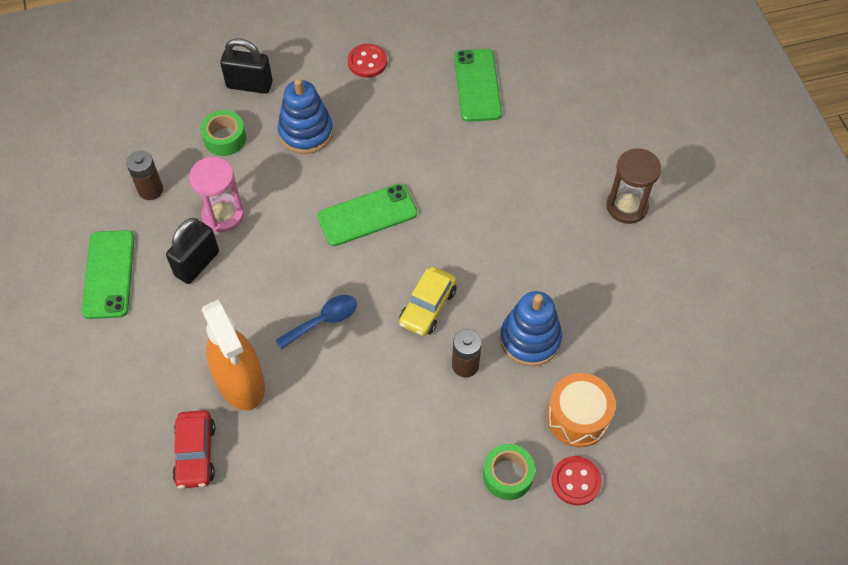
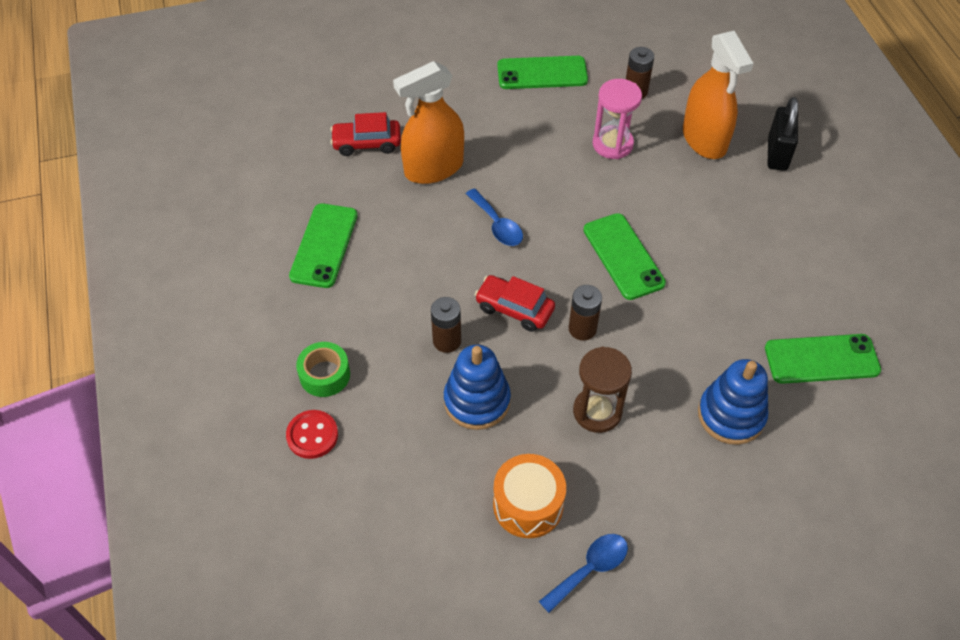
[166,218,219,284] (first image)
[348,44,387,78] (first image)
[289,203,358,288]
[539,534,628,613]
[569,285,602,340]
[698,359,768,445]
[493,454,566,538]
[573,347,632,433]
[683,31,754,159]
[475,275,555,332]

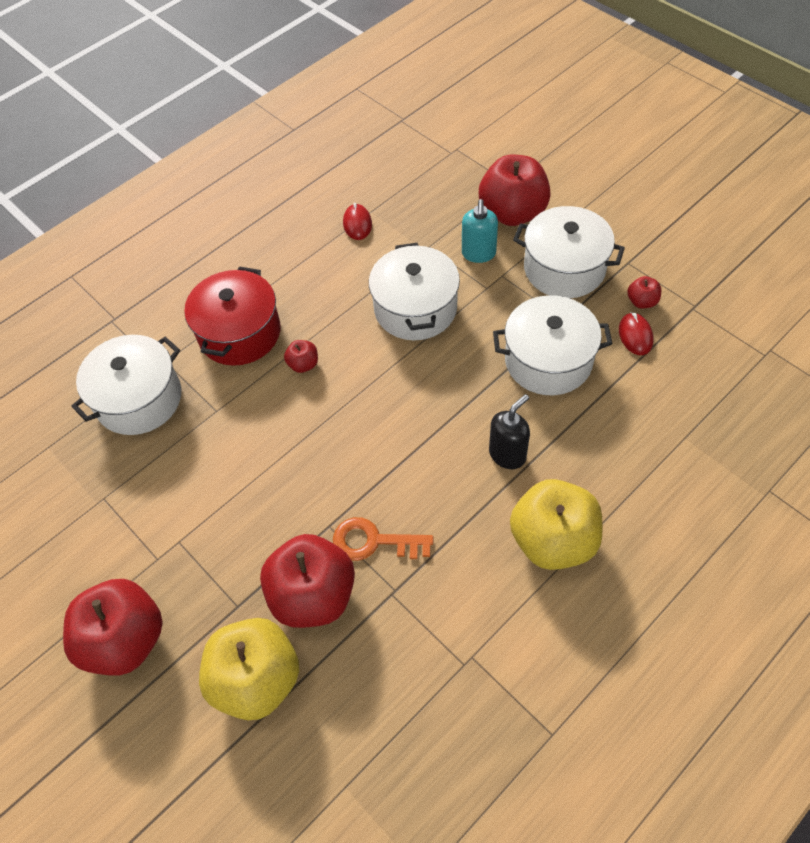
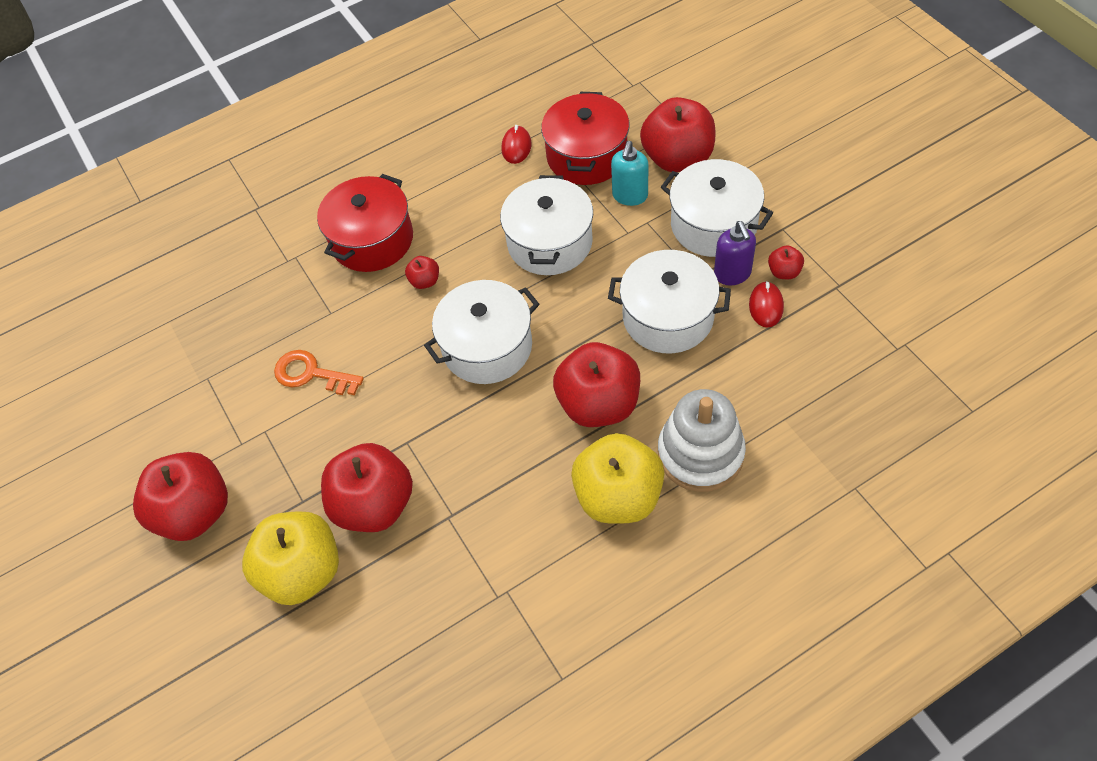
[541,92,629,185]
[658,389,746,492]
[714,221,756,285]
[424,280,539,384]
[274,350,364,395]
[553,342,640,427]

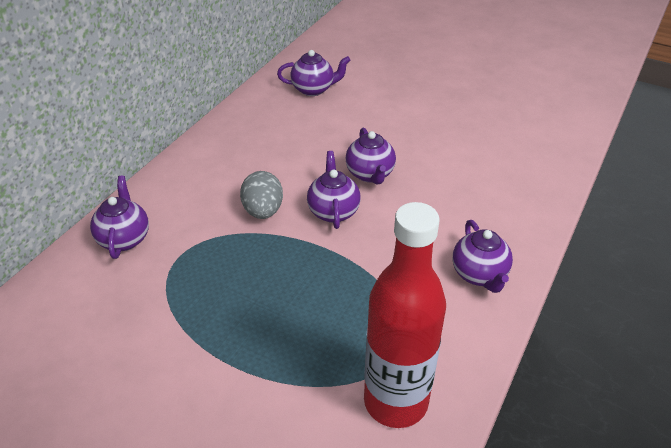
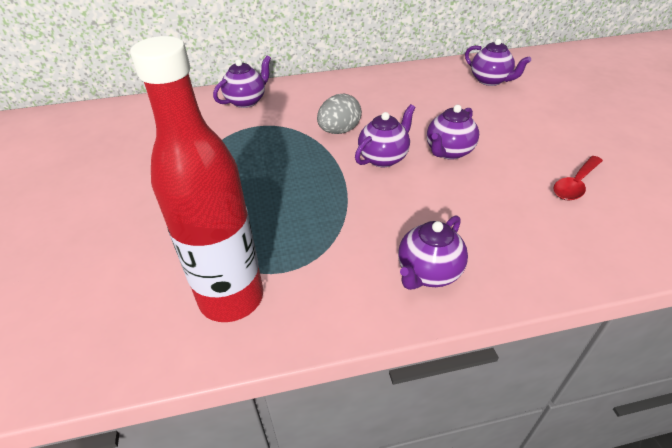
[554,156,603,200]

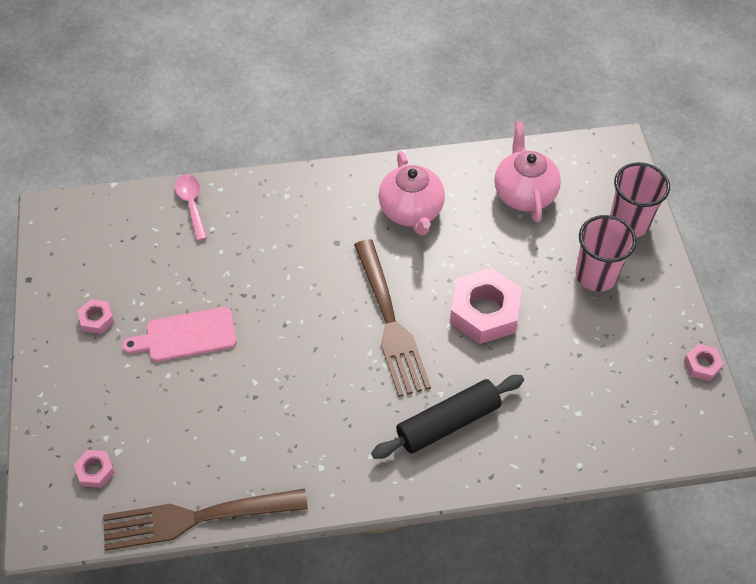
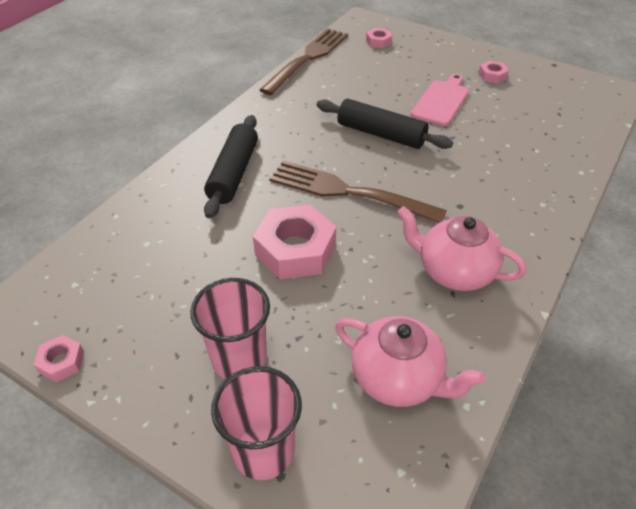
[175,174,207,241] (first image)
[317,99,453,149]

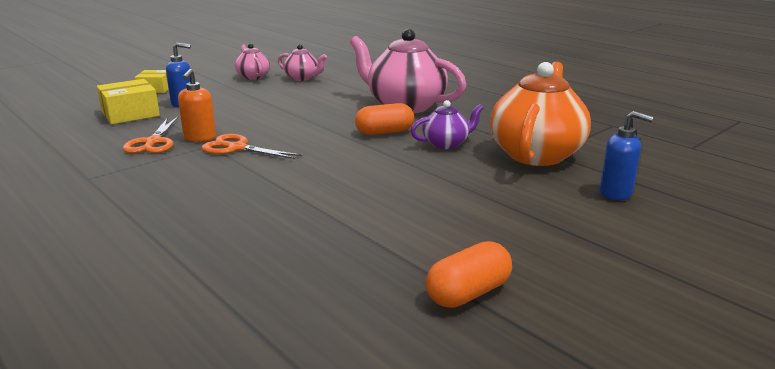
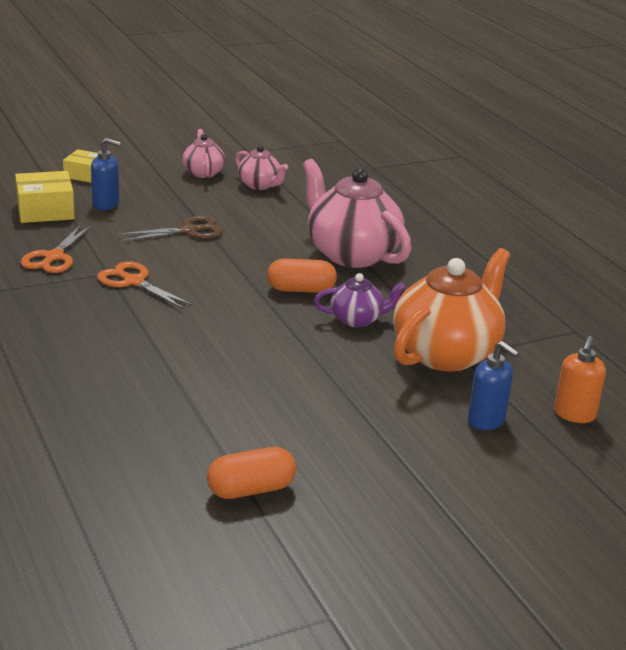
[118,216,223,241]
[554,336,606,423]

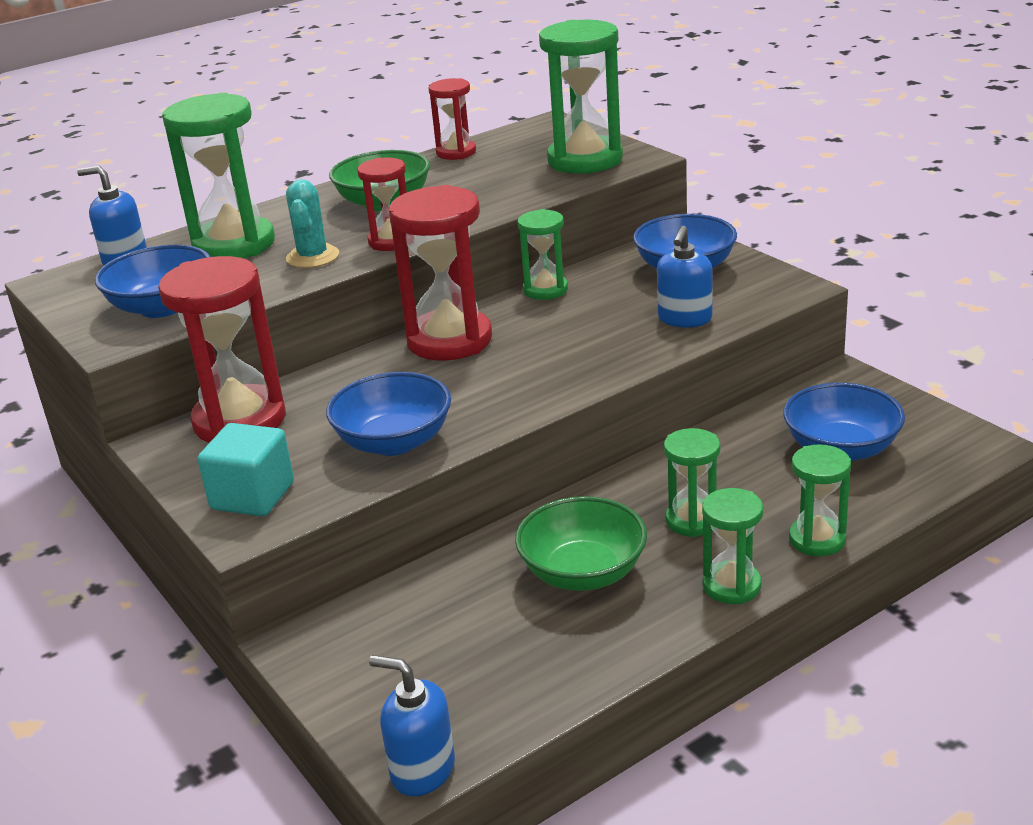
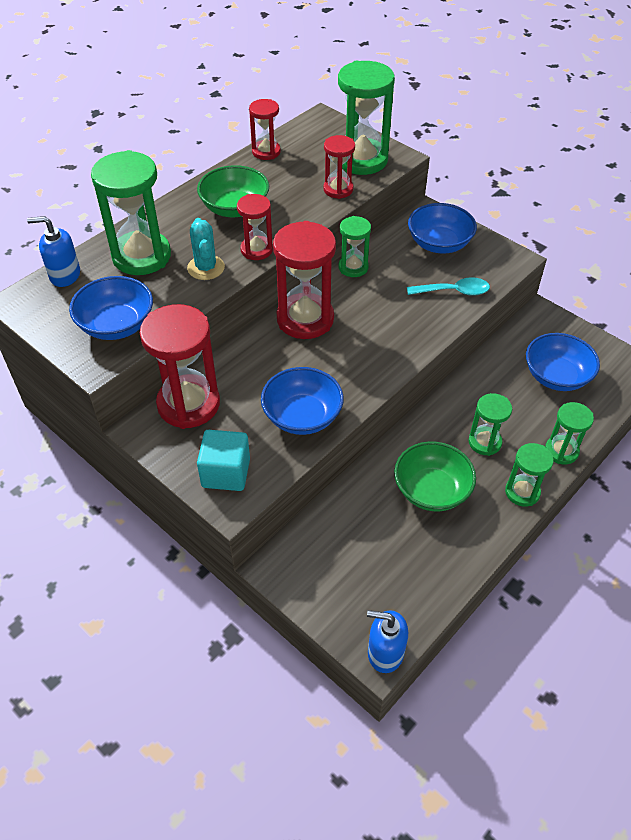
[323,135,355,199]
[407,277,490,296]

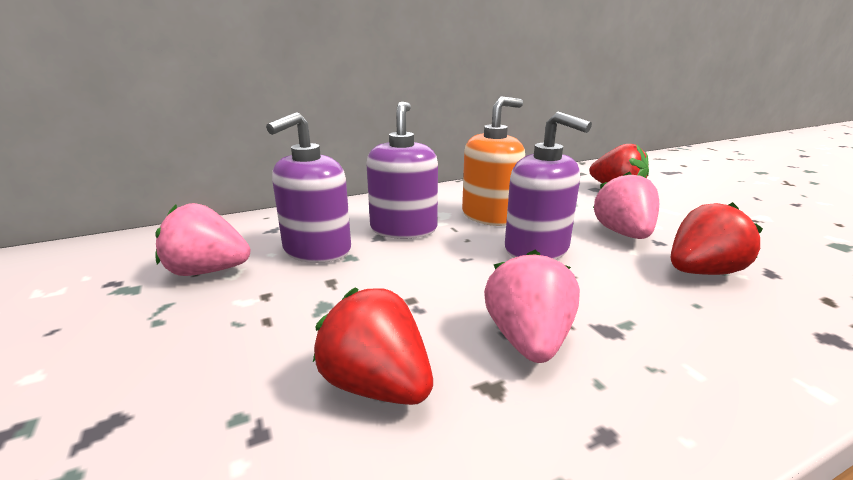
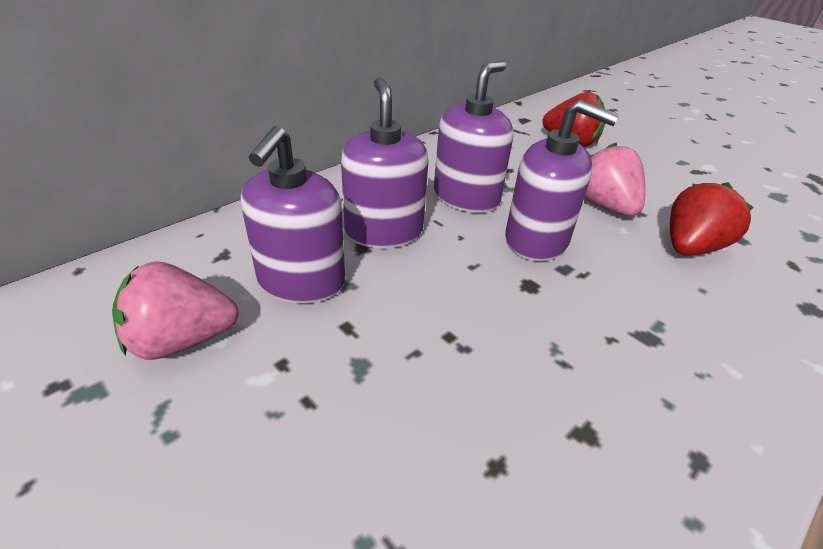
[313,287,433,405] (first image)
[484,250,580,363] (first image)
[434,61,513,213]

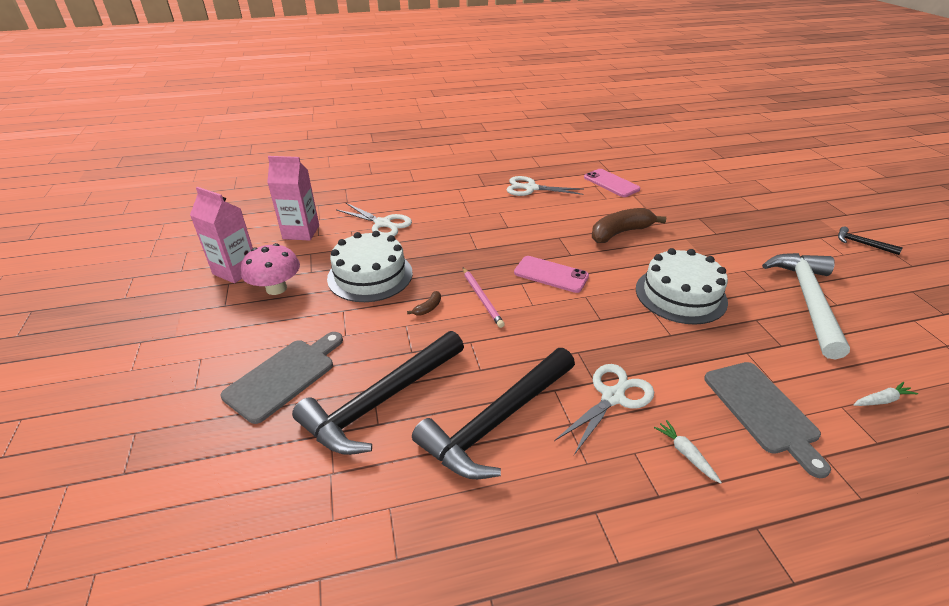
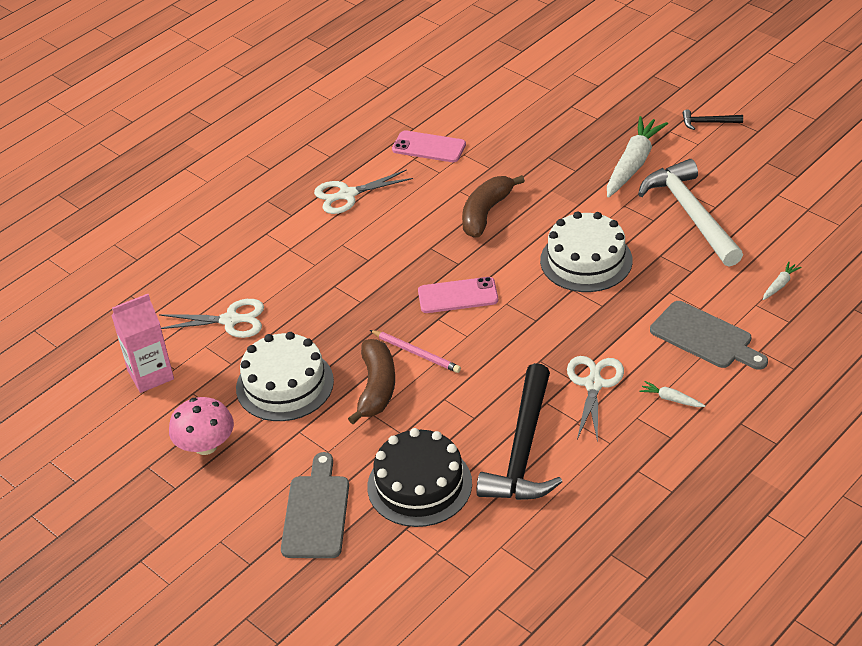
[190,187,253,283] (first image)
[607,116,668,198]
[367,428,472,527]
[348,339,395,424]

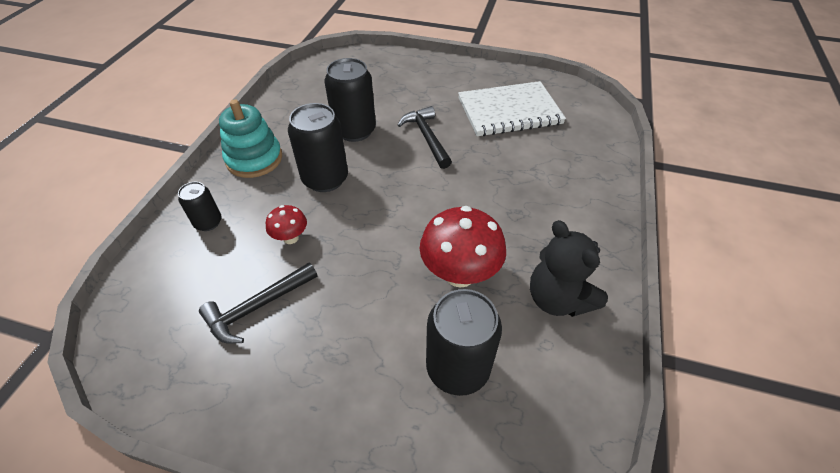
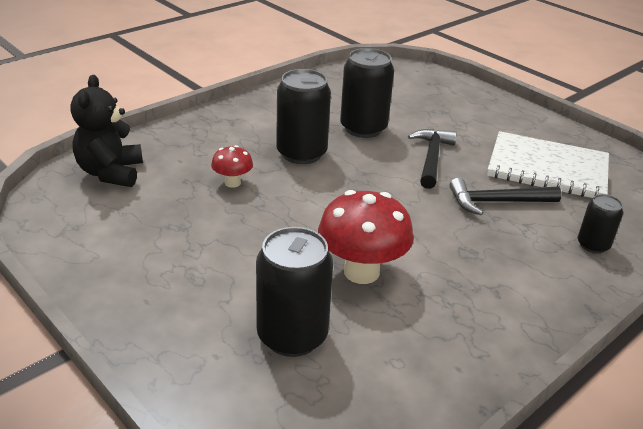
[219,99,282,178] (first image)
[578,194,623,254]
[449,178,561,215]
[71,75,143,187]

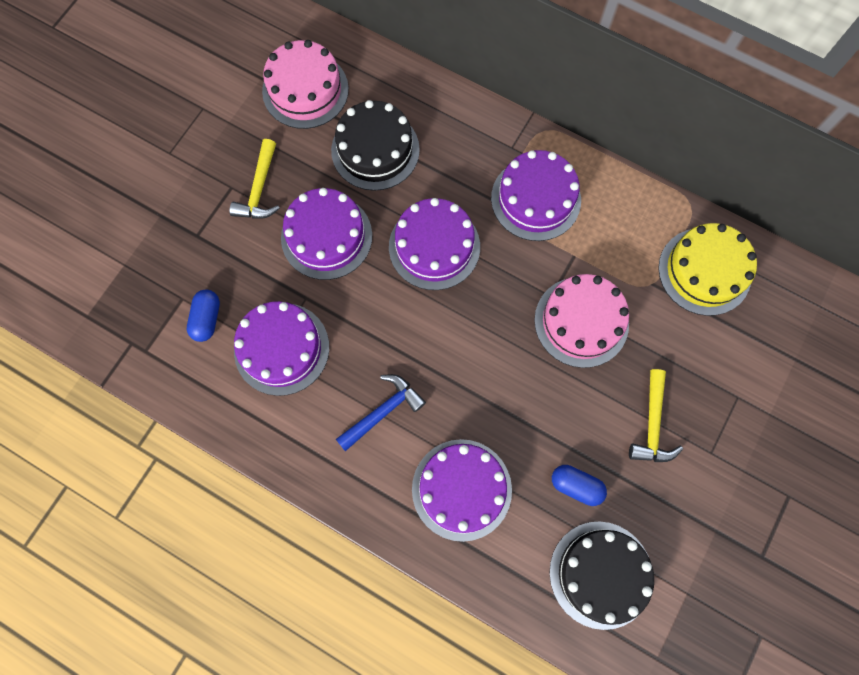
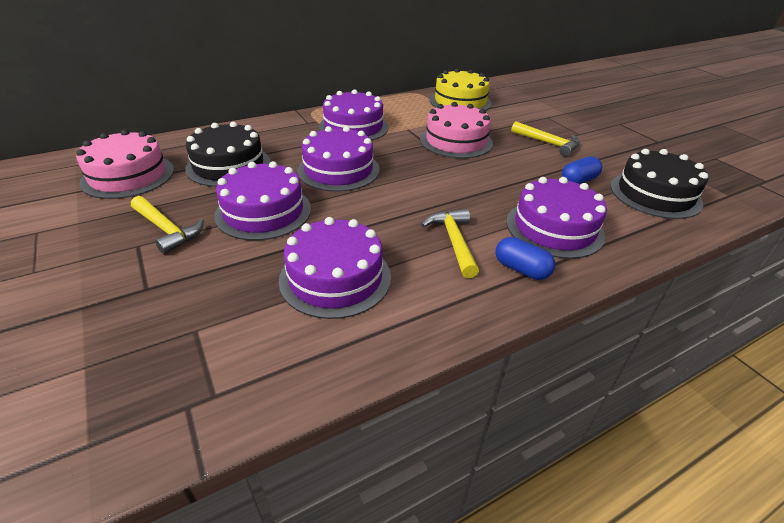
[496,237,555,280]
[421,209,479,278]

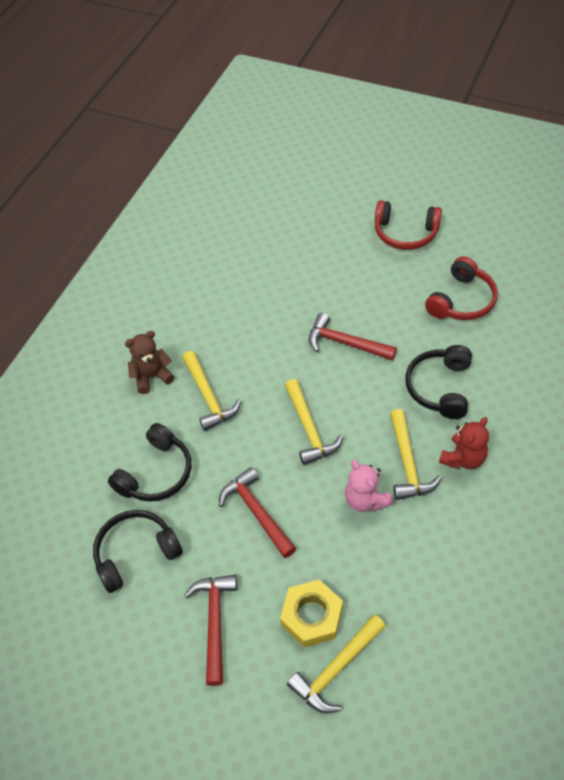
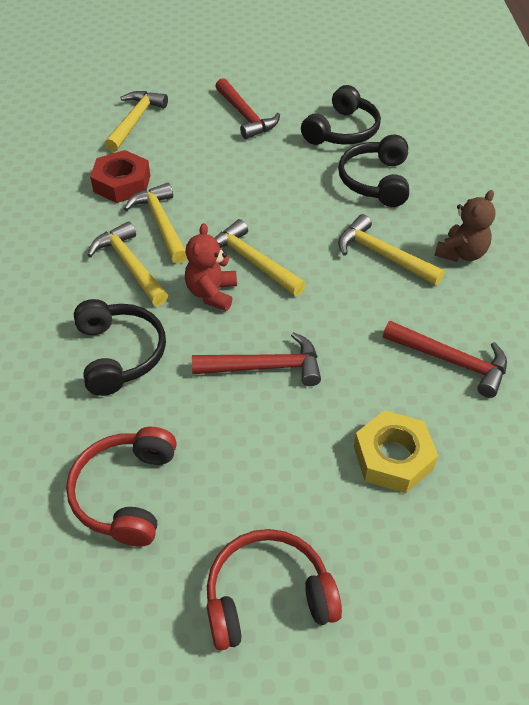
[90,150,150,203]
[383,321,507,398]
[354,410,438,493]
[185,223,237,311]
[124,183,187,264]

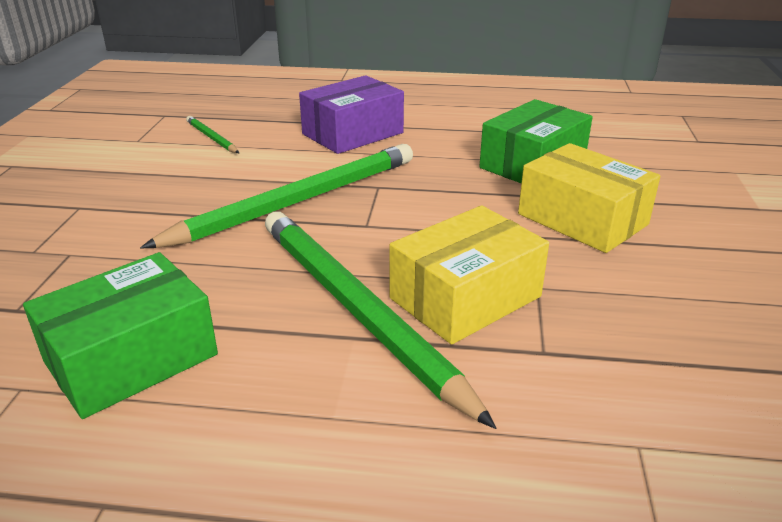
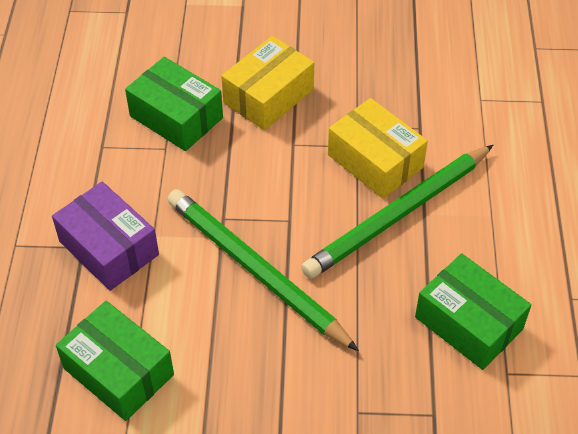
[56,301,174,421]

